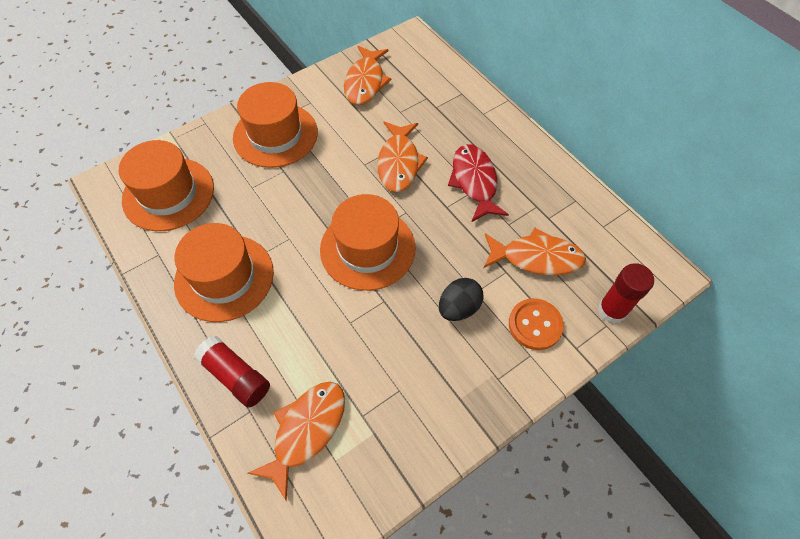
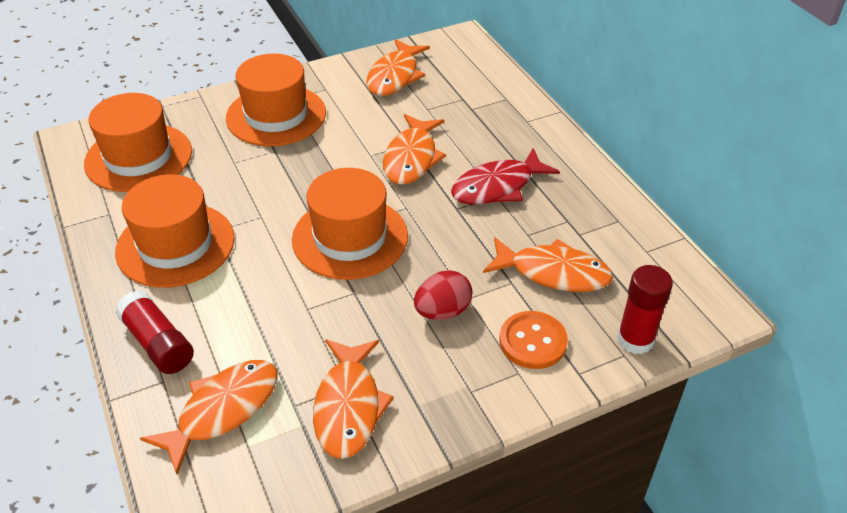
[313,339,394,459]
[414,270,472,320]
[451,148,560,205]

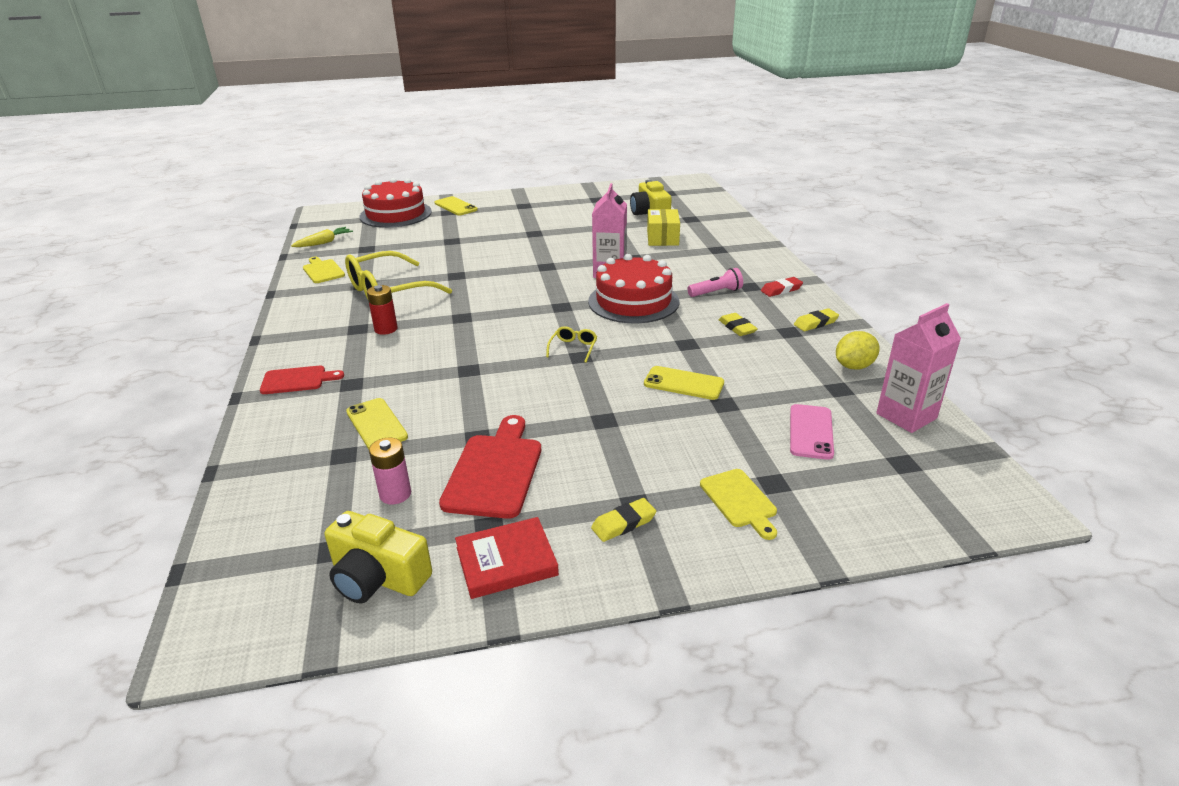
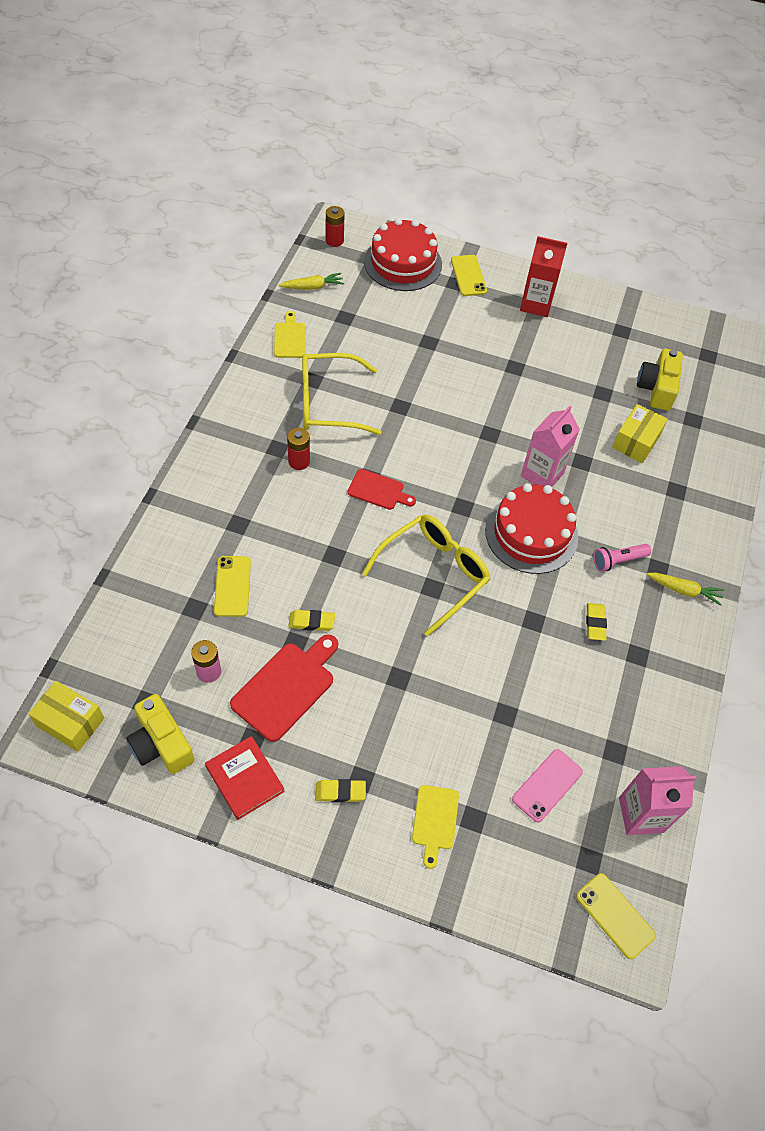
[836,331,880,370] (first image)
[28,681,104,752]
[326,206,345,247]
[520,236,567,317]
[347,469,416,510]
[576,873,656,959]
[288,610,335,631]
[646,573,724,606]
[205,736,285,820]
[593,544,651,572]
[362,514,490,636]

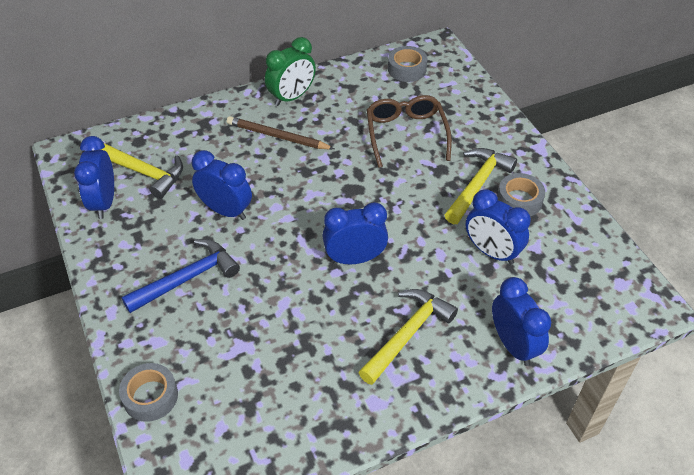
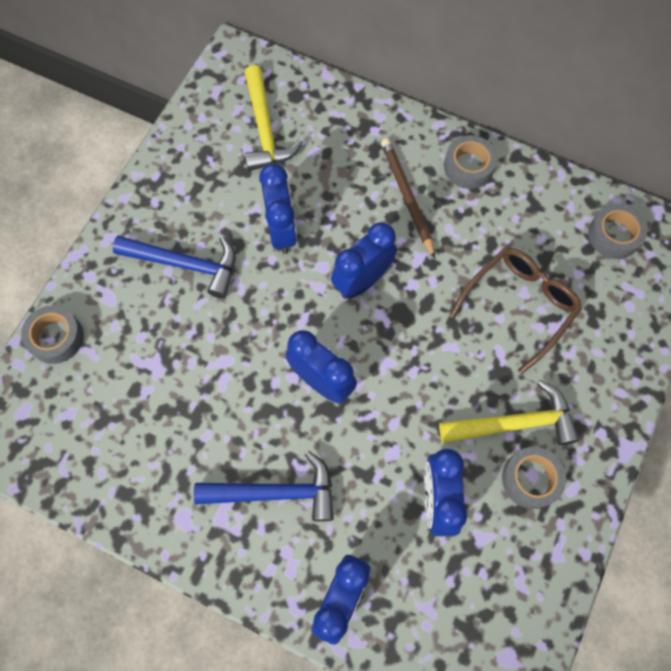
[331,222,397,299]
[444,135,498,189]
[194,451,334,521]

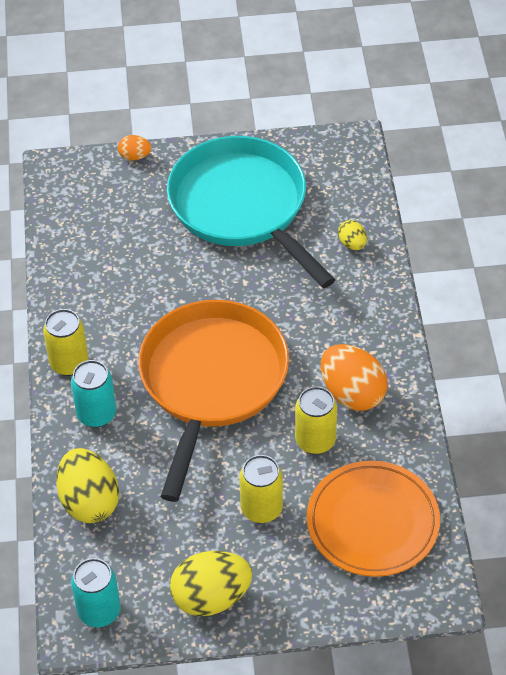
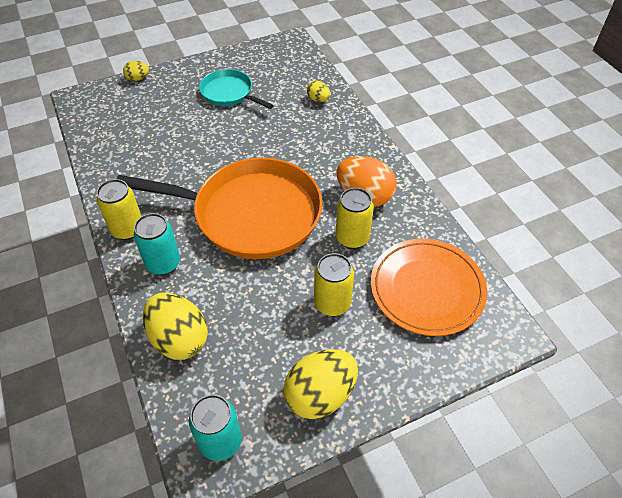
[123,61,149,81]
[116,158,323,259]
[199,69,274,109]

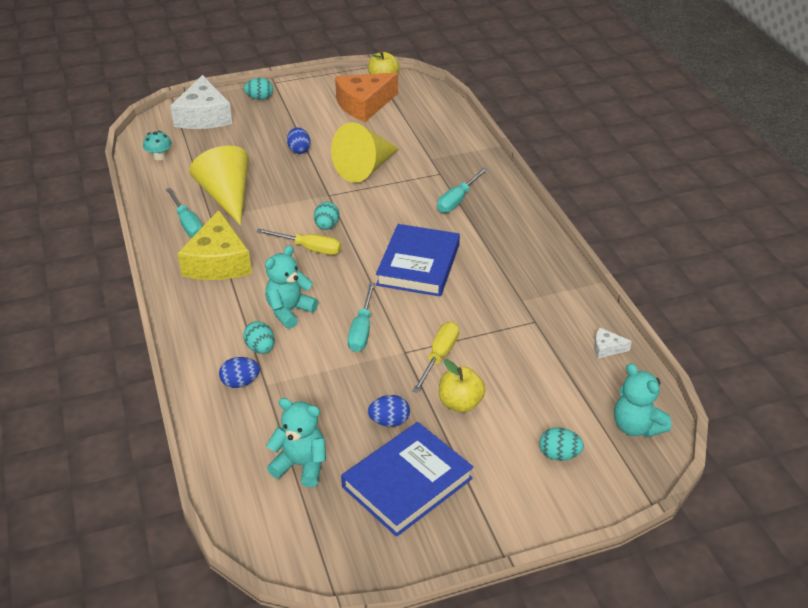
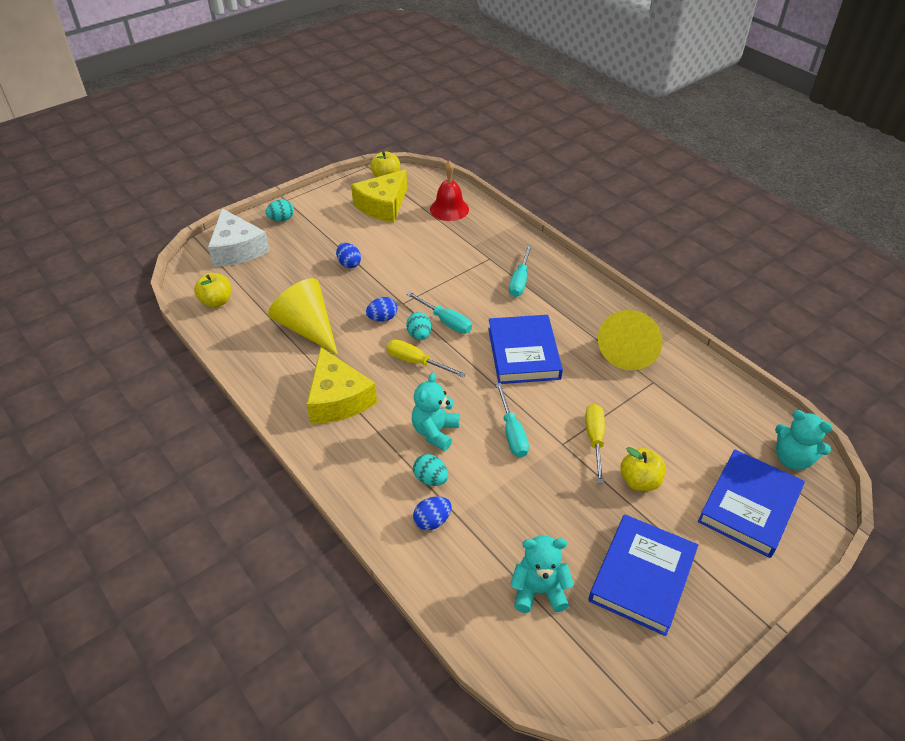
[594,327,632,358] (first image)
[430,160,469,221]
[406,291,472,334]
[598,310,663,370]
[366,297,397,322]
[194,273,231,307]
[698,449,805,558]
[351,169,407,223]
[387,339,466,378]

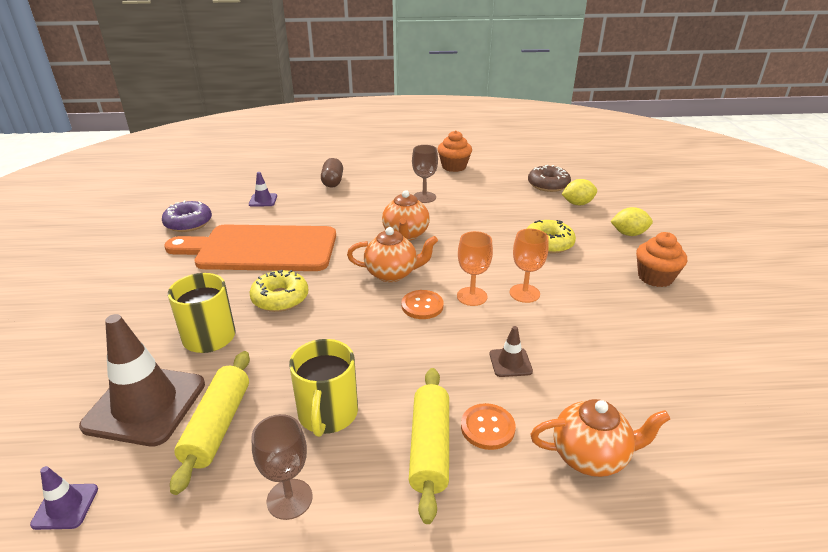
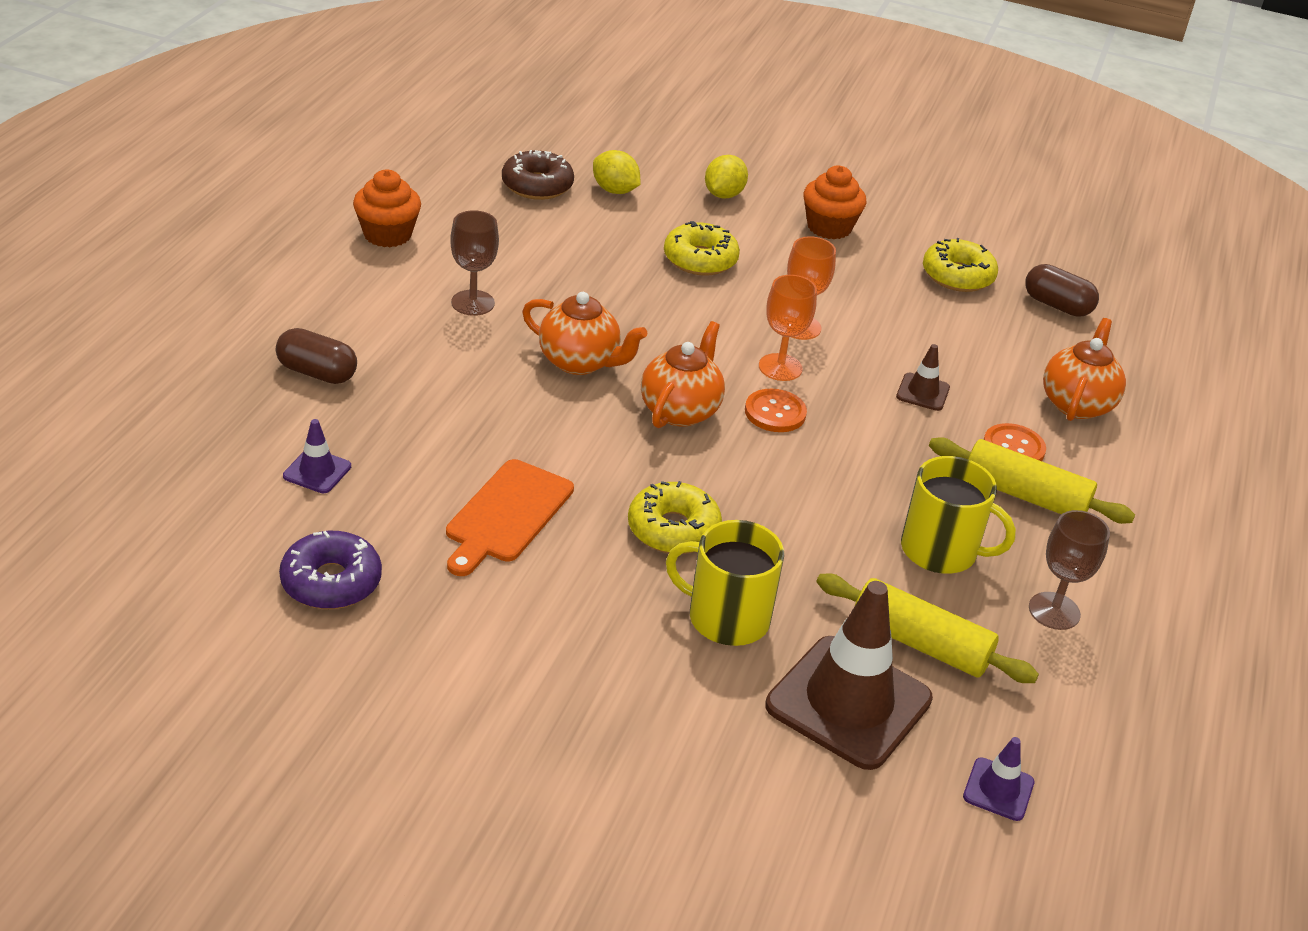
[923,238,998,292]
[1025,264,1099,317]
[593,150,641,194]
[446,459,574,576]

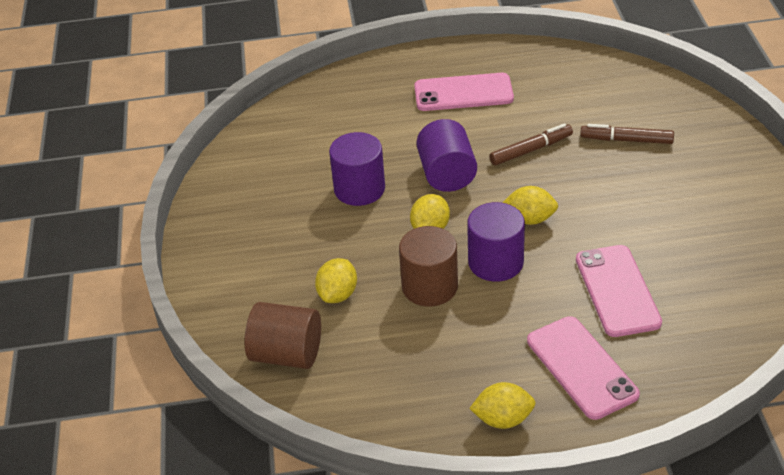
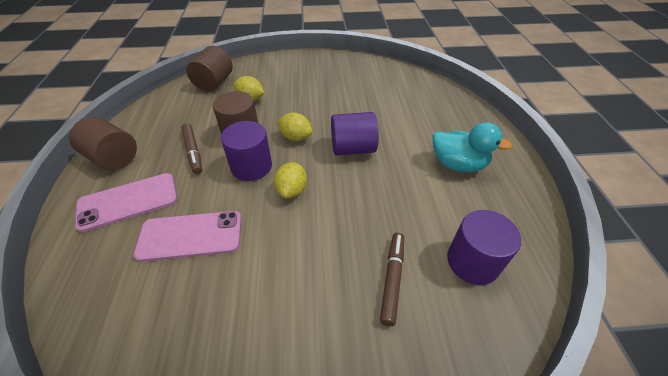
[447,210,521,285]
[181,123,202,174]
[433,122,512,172]
[69,117,137,170]

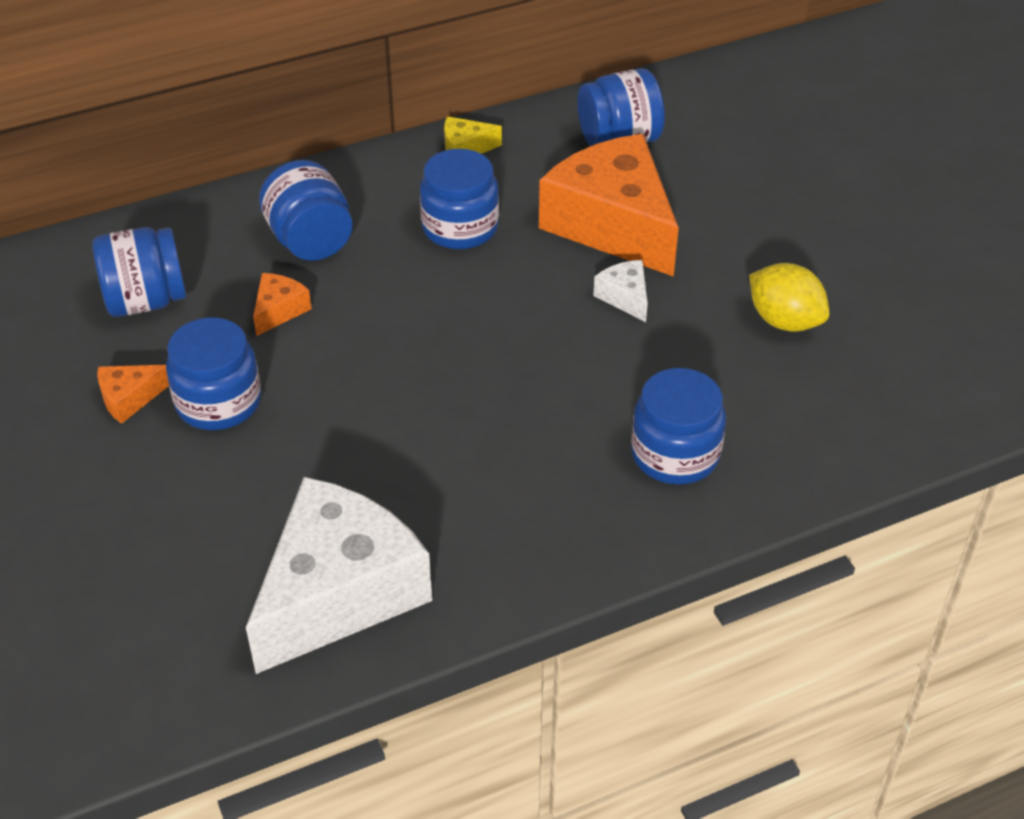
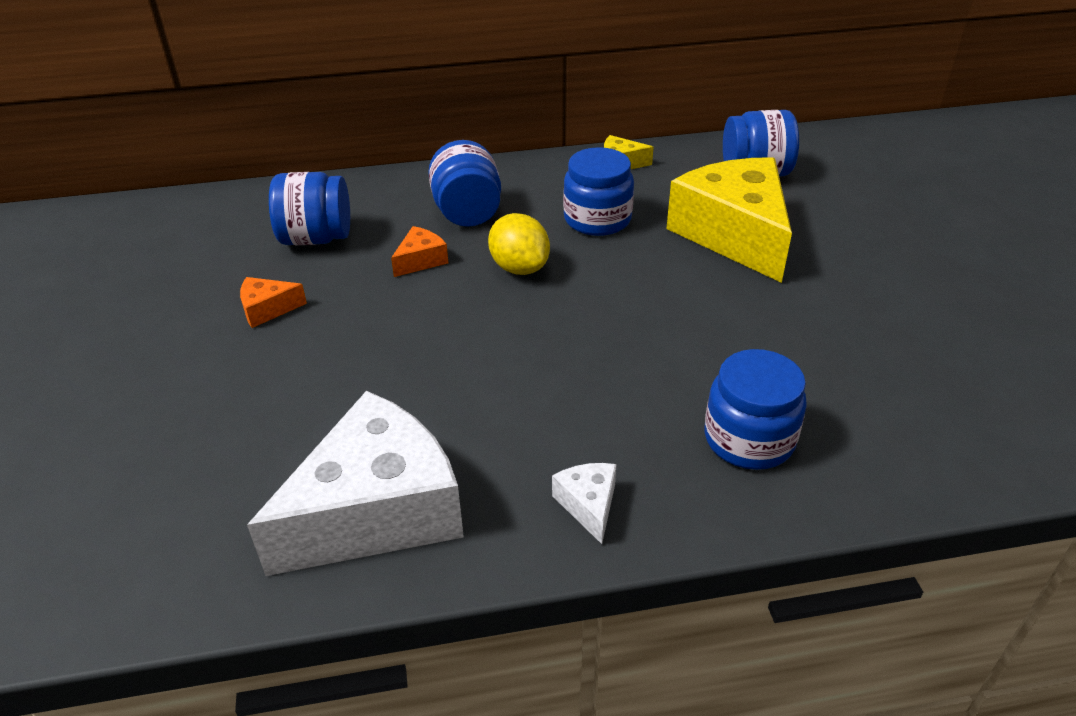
[166,318,261,430] (first image)
[552,463,617,544]
[488,213,550,275]
[666,157,792,283]

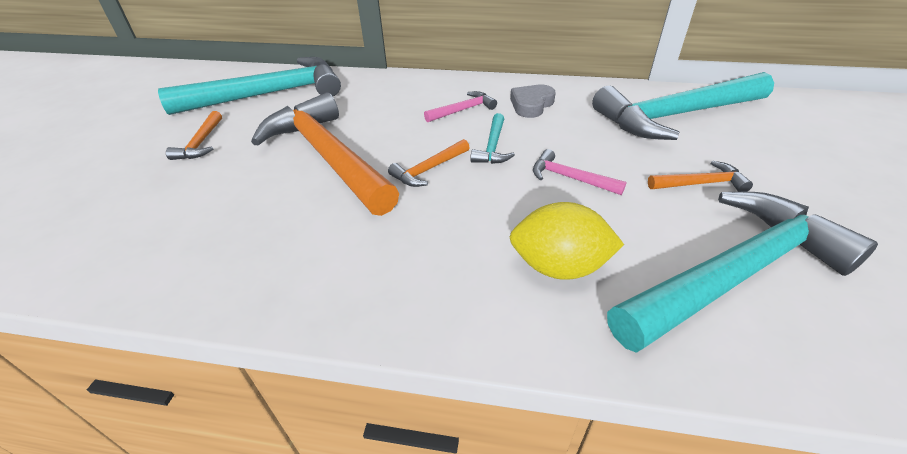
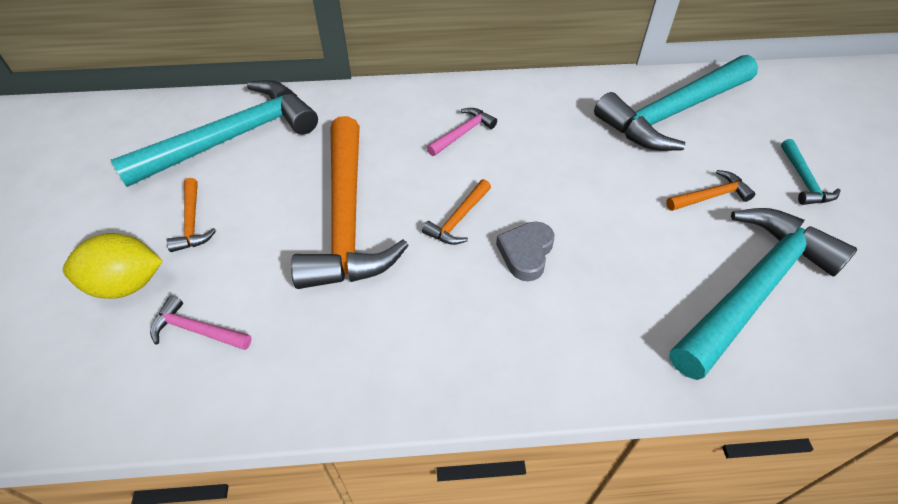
[781,139,840,205]
[496,222,554,281]
[63,233,163,299]
[150,296,252,350]
[291,116,409,289]

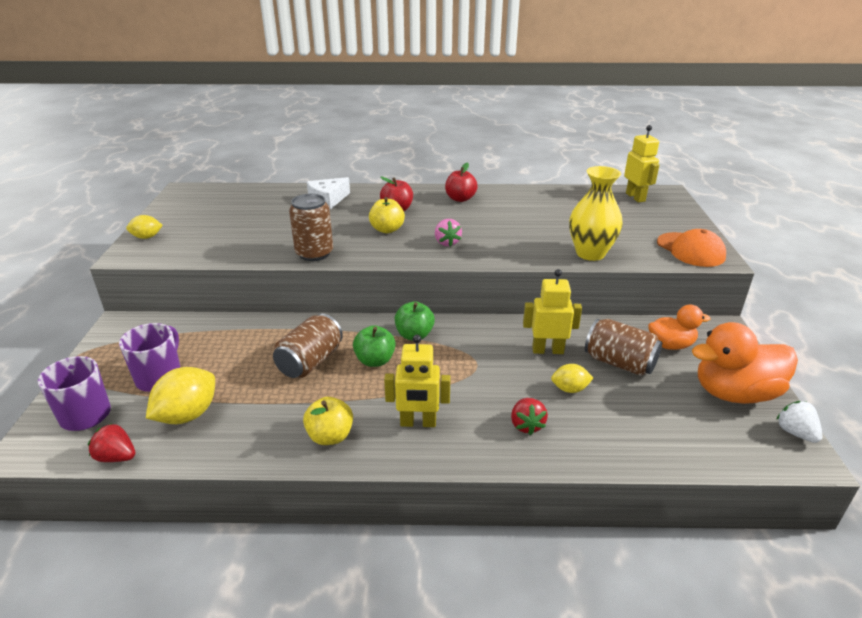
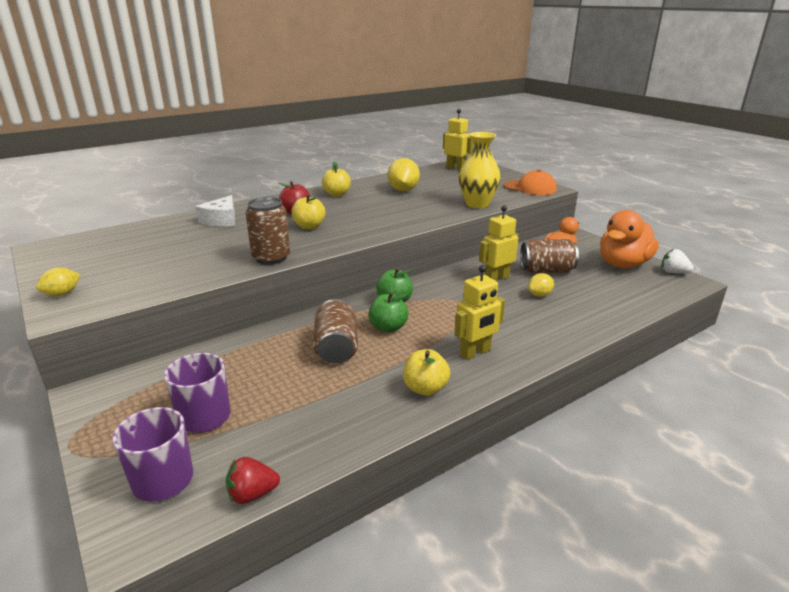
[435,219,462,247] (first image)
[511,398,548,435] (first image)
[388,158,420,192]
[322,162,351,197]

